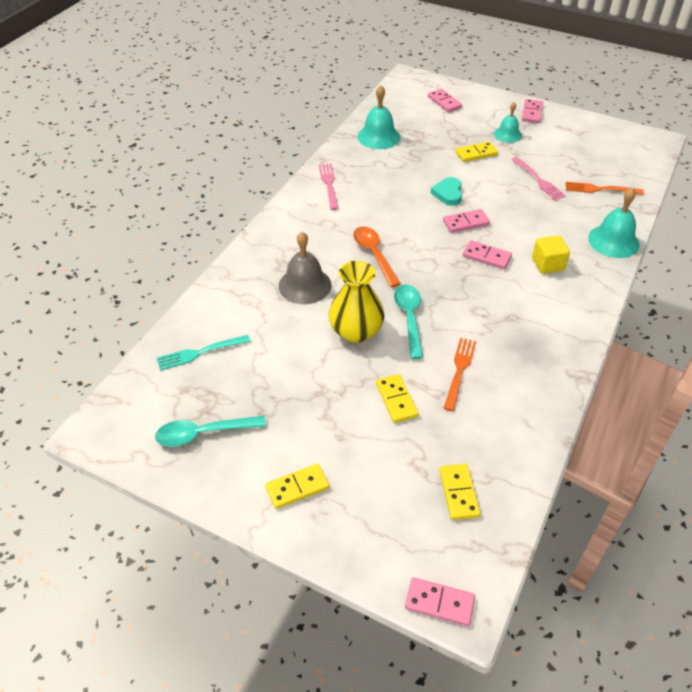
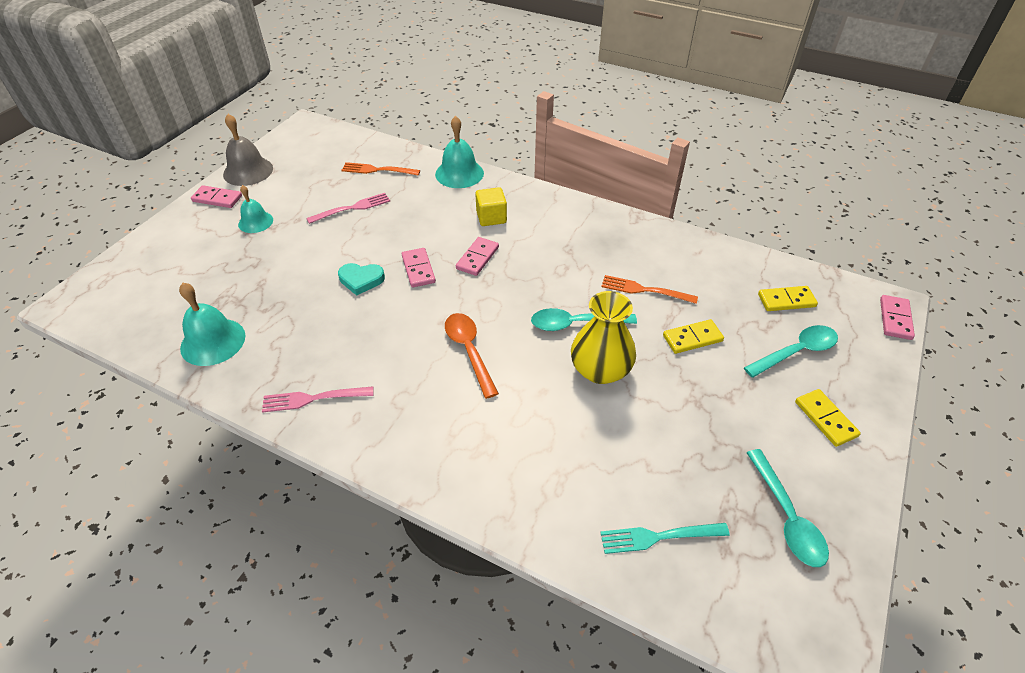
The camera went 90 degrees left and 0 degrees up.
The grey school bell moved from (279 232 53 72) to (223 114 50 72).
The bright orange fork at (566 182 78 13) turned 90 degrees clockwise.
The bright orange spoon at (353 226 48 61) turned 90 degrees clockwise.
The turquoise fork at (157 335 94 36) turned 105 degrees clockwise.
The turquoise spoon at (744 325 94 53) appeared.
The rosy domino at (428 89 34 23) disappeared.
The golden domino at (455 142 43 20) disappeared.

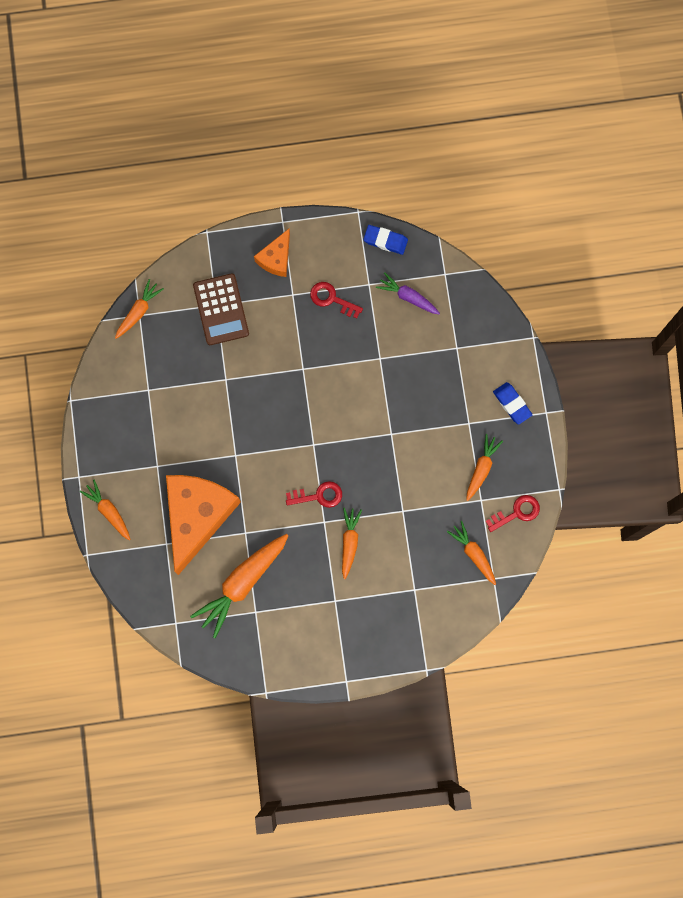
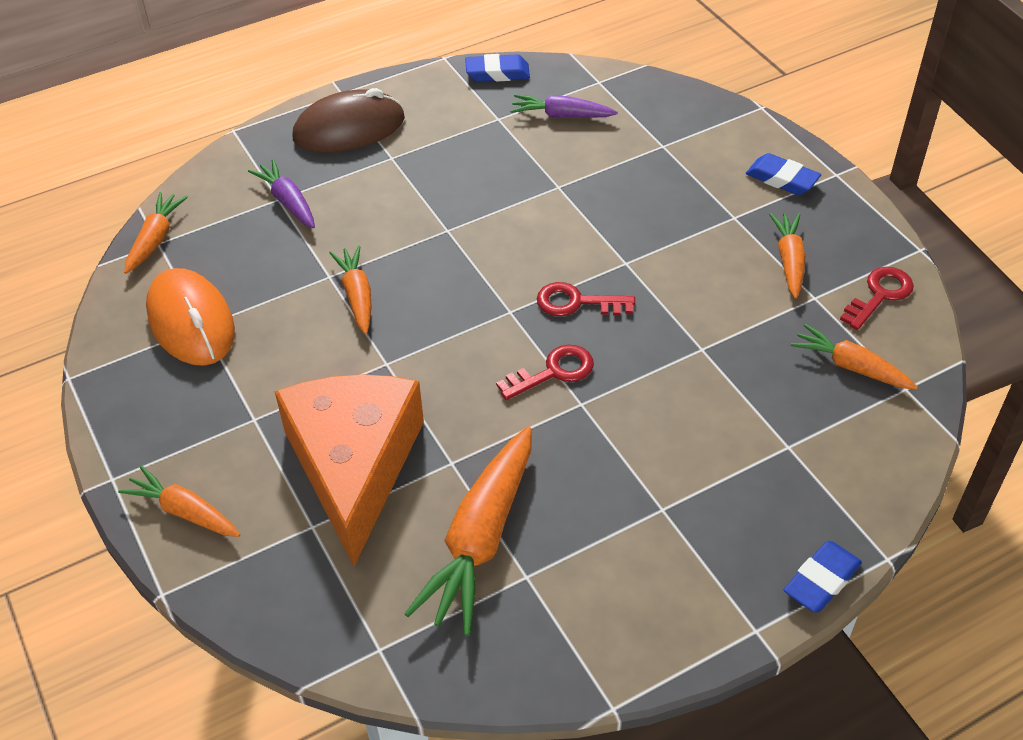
The camera went 20 degrees left and 30 degrees down.
The bright orange computer mouse at (146 268 89 98) appeared.
The brown adding machine at (193 273 56 72) was replaced by the royal purple toy carrot at (248 159 67 69).
The bright orange cheese wedge at (254 229 36 48) was replaced by the brown computer mouse at (292 88 113 65).
The bright orange toy carrot moved from (342 508 20 71) to (329 245 42 89).
The crimson door key moved from (310 282 53 37) to (537 282 98 34).
The cobalt pencil eraser at (784 541 78 72) appeared.

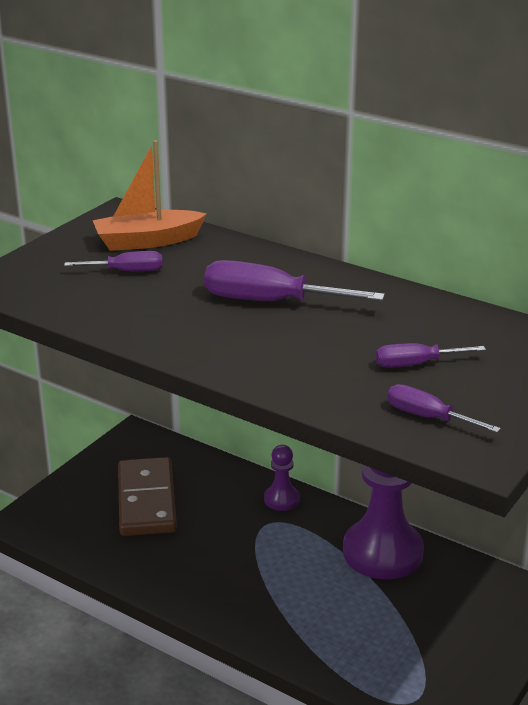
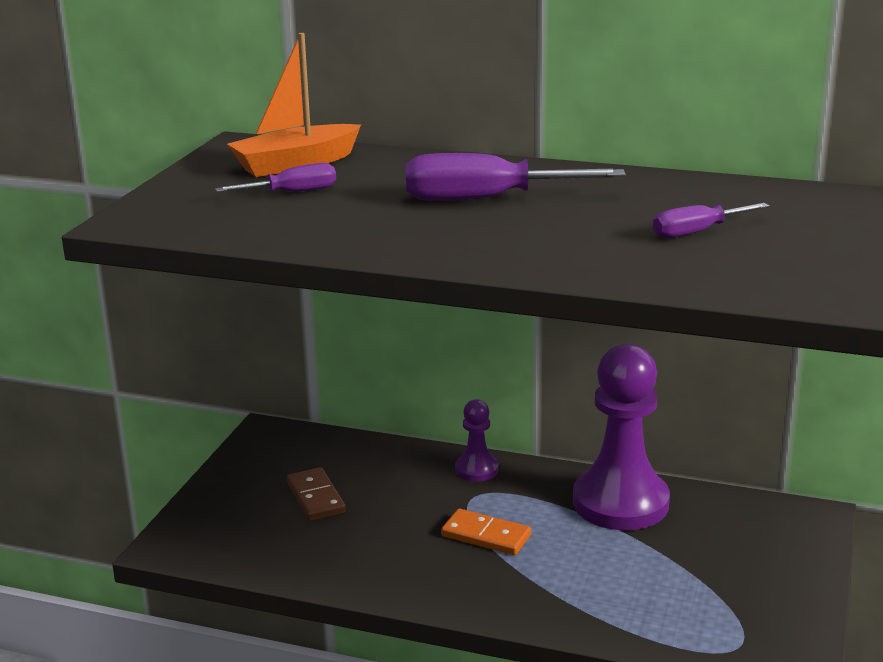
The camera went 15 degrees left and 5 degrees down.
The brown domino at (118 457 59 79) changed to 0.57 times the size.
The bright orange domino at (441 509 90 46) appeared.
The royal purple flat screwdriver at (387 384 114 49) disappeared.

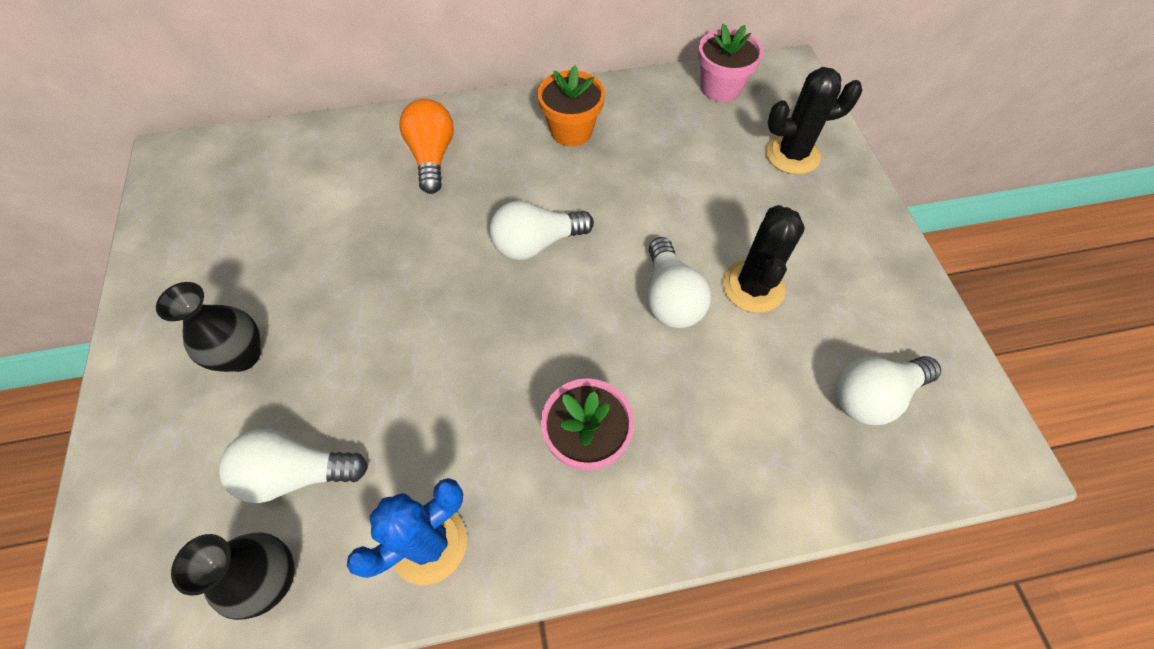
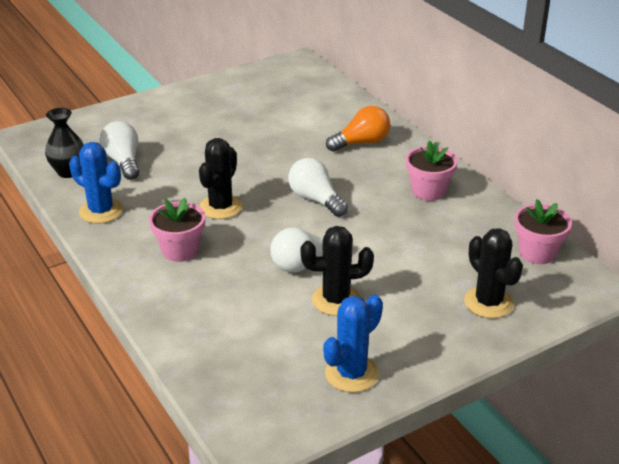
The camera went 70 degrees right and 25 degrees down.
The black saguaro cactus at (199 138 44 81) appeared.
The cobalt saguaro cactus at (323 295 60 98) appeared.
The bright orange potted plant at (538 65 67 81) became the rosy potted plant at (406 140 51 61).
The black flower vase at (156 282 105 90) disappeared.
The snow-white light bulb at (835 356 106 69) disappeared.

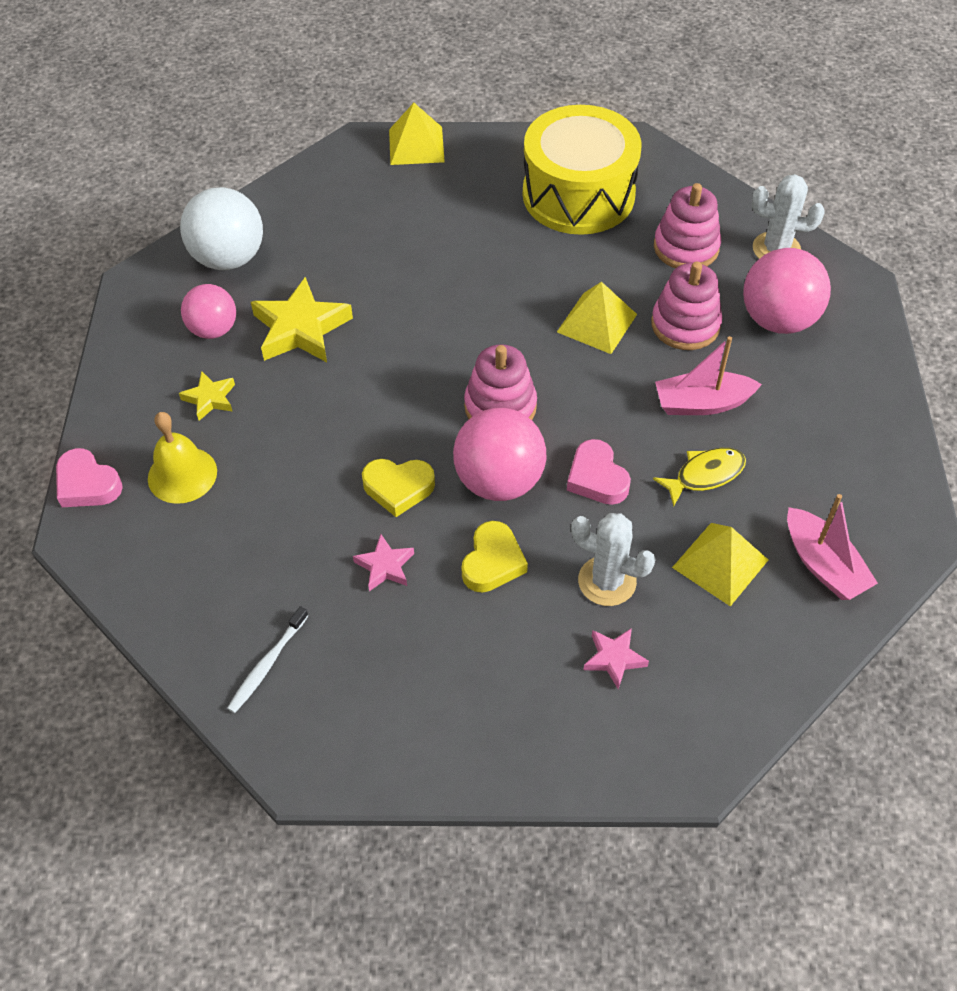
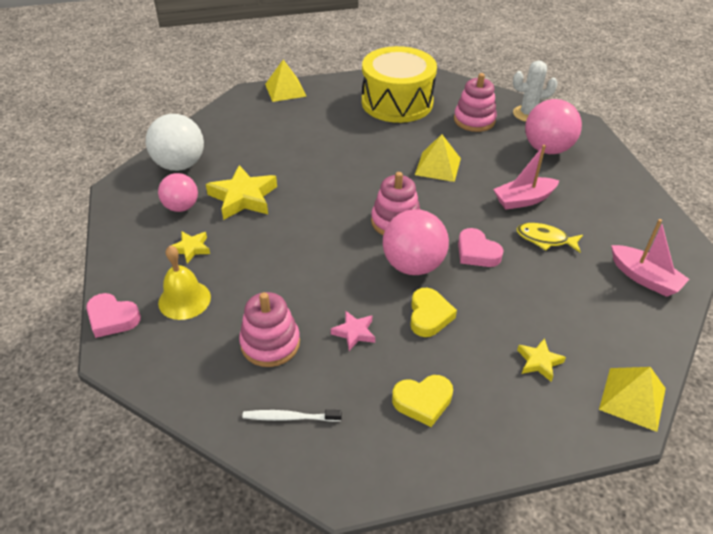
The camera went 15 degrees left and 10 degrees down.
The rosy stacking rings moved from (651 262 72 88) to (239 292 61 75).
The snow-white dental brush at (227 606 81 107) turned 75 degrees clockwise.
The golden heart moved from (362 459 73 58) to (392 375 61 52).
The golden toy fish at (653 448 93 58) turned 120 degrees counterclockwise.
The rosy star shape at (583 628 66 61) became the golden star shape at (517 338 49 44).
The golden solid pyramid moved from (672 523 96 83) to (599 367 67 65).
The snow-white saguaro cactus at (571 513 85 93) disappeared.

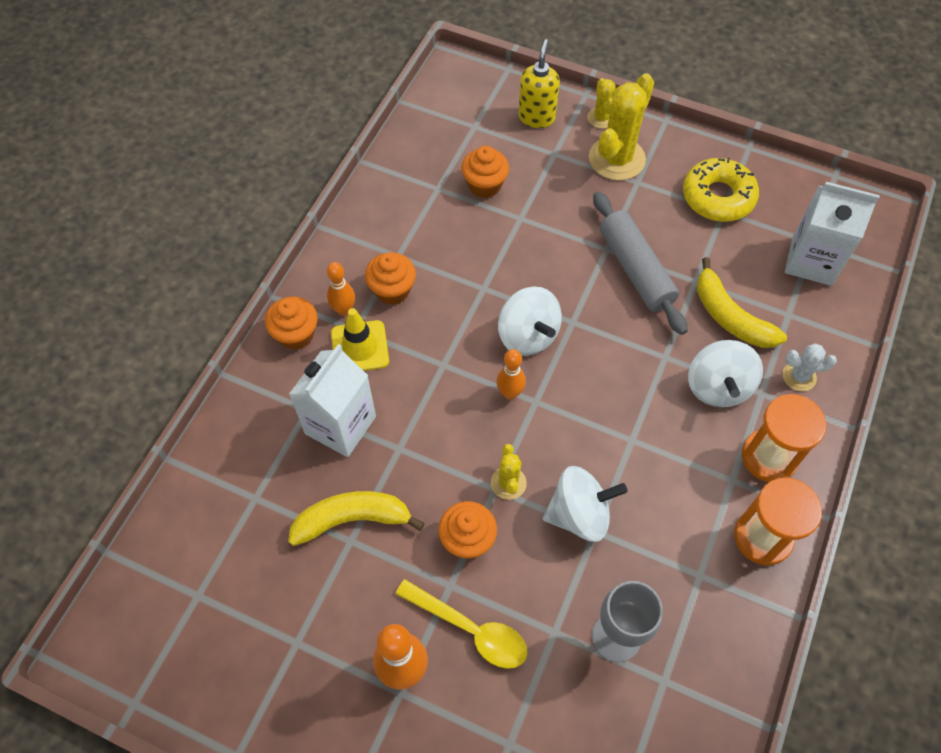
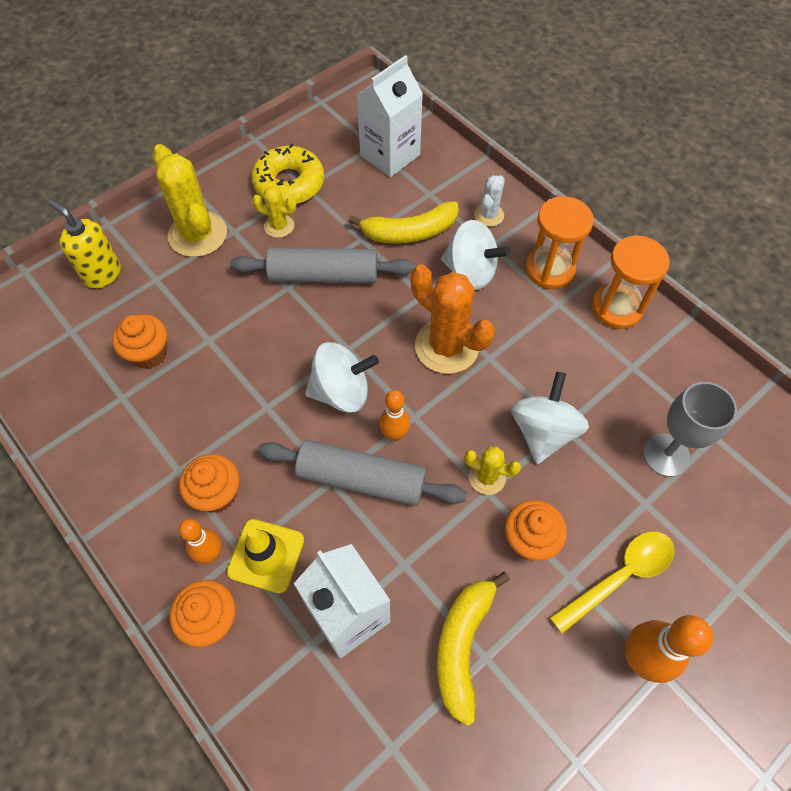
The camera went 65 degrees left and 0 degrees up.
The golden saguaro cactus moved from (587 78 29 51) to (252 186 44 52).
The grey dough roller at (258 440 209 66) appeared.
The bright orange saguaro cactus at (411 264 84 110) appeared.

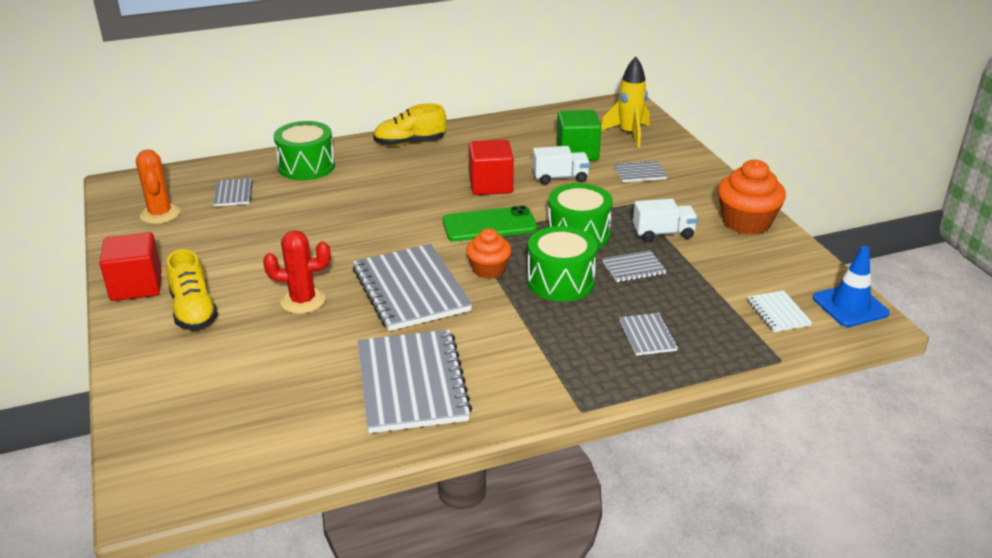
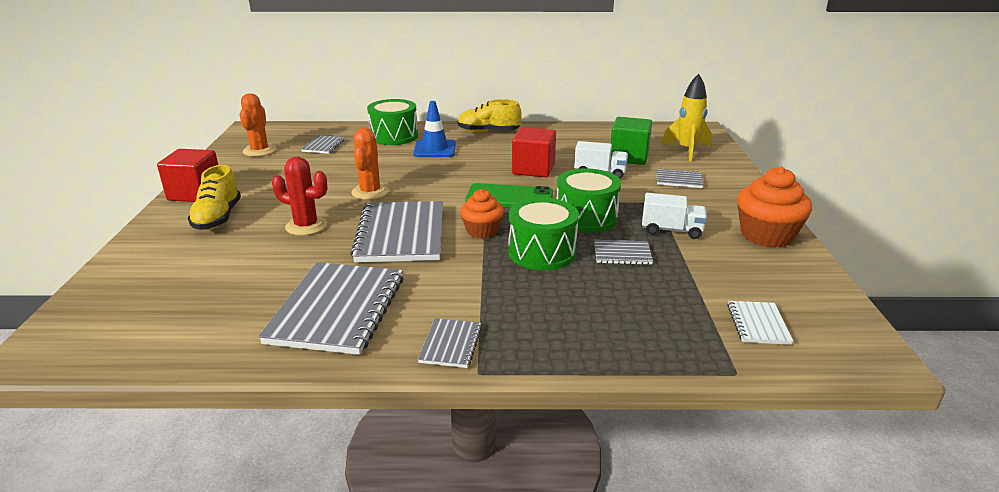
The camera went 20 degrees right and 5 degrees down.
The bright orange saguaro cactus at (351 128 38 72) appeared.
The cobalt road cone moved from (813 246 77 81) to (413 101 43 56).
The grey notebook moved from (619 313 59 43) to (418 318 64 50).

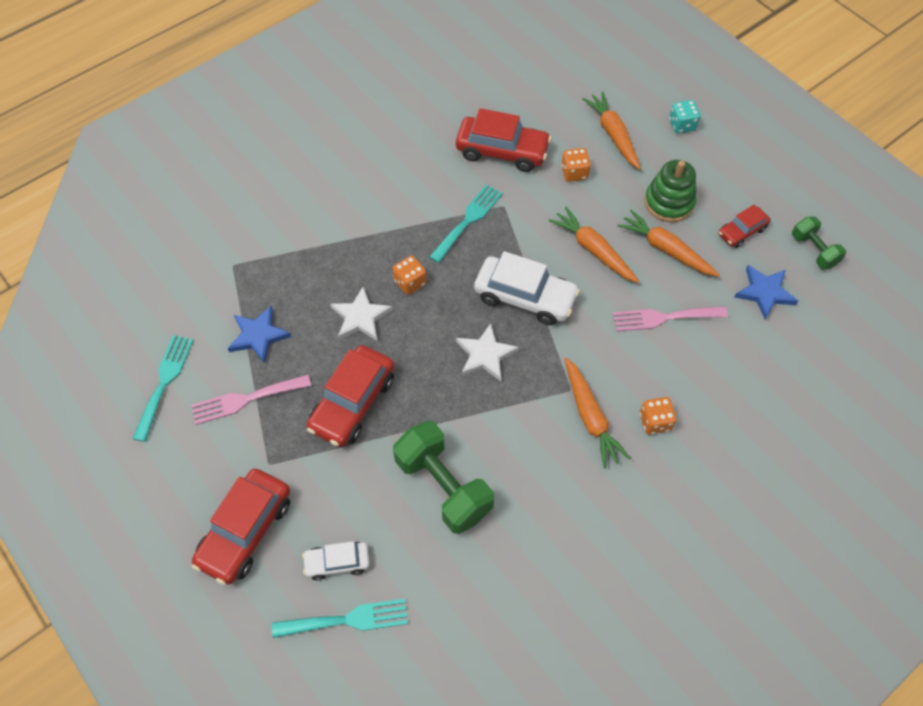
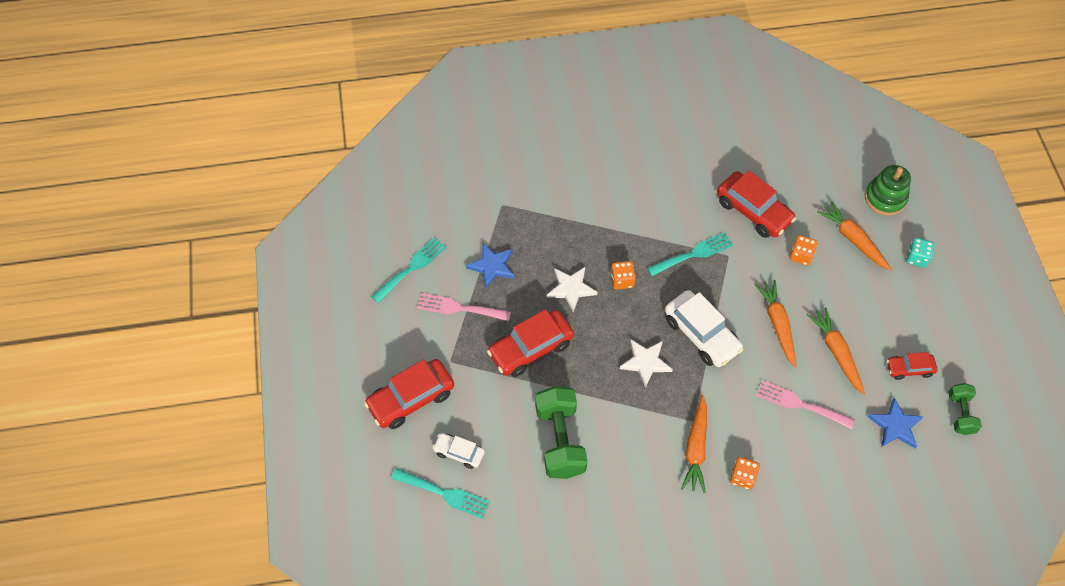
The camera went 30 degrees right and 0 degrees up.
The bright orange toy carrot at (582 92 59 78) turned 45 degrees counterclockwise.
The green stacking rings moved from (644 160 52 63) to (865 165 46 51).

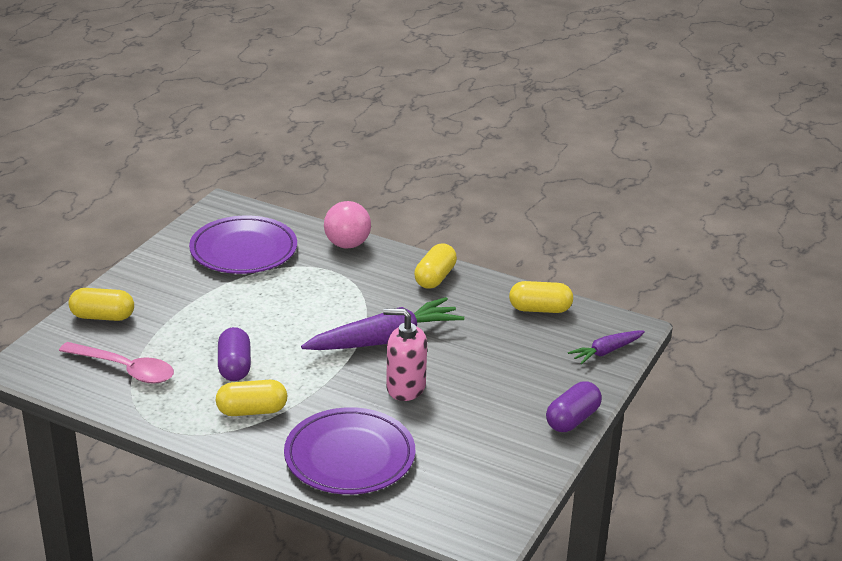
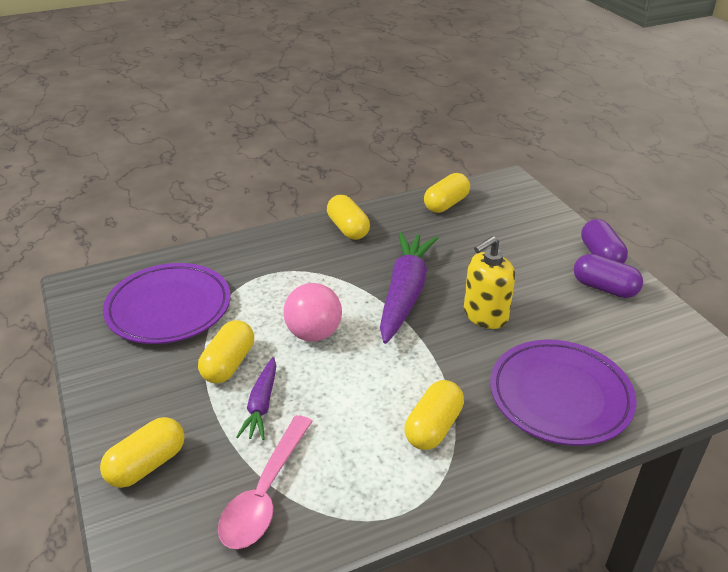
The camera went 50 degrees left and 5 degrees up.
The golden pill at (198 320 56 63) appeared.
The rosy spoon at (59 342 115 42) turned 135 degrees clockwise.
The royal purple toy carrot moved from (568 331 77 34) to (236 357 40 83).
The rosy sphere moved from (324 201 47 47) to (283 283 59 59).
The rosy soap dispenser at (383 308 44 93) became the golden soap dispenser at (464 236 51 93).
The royal purple pill moved from (218 327 33 54) to (574 254 69 44).

